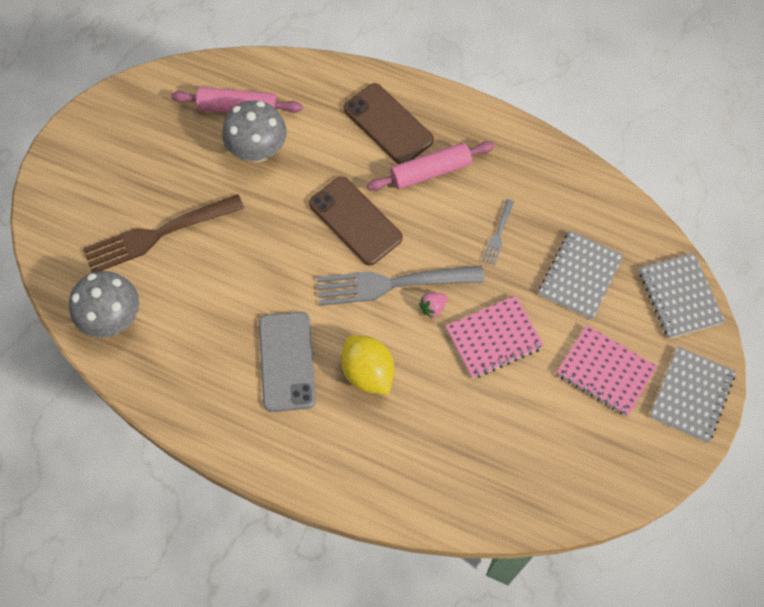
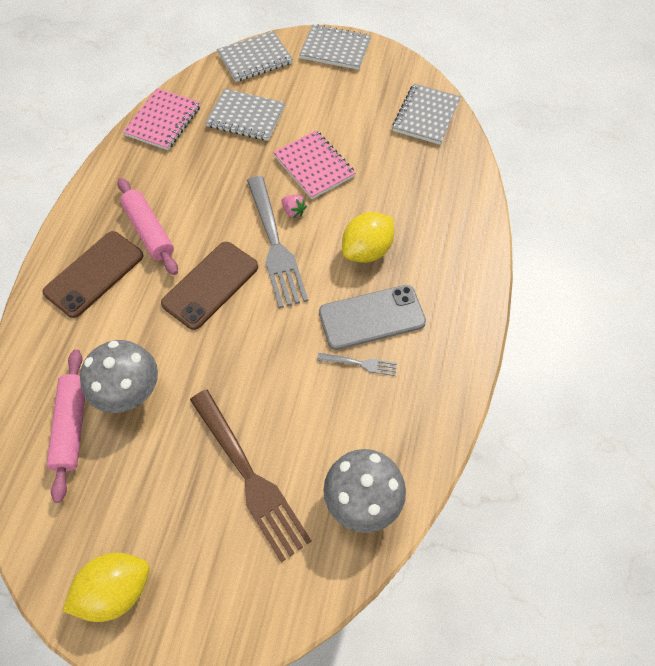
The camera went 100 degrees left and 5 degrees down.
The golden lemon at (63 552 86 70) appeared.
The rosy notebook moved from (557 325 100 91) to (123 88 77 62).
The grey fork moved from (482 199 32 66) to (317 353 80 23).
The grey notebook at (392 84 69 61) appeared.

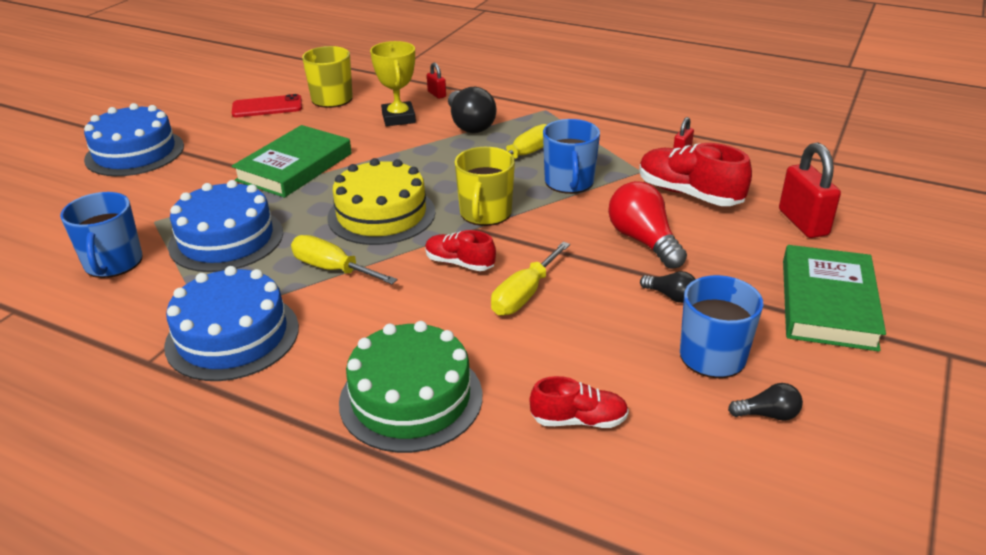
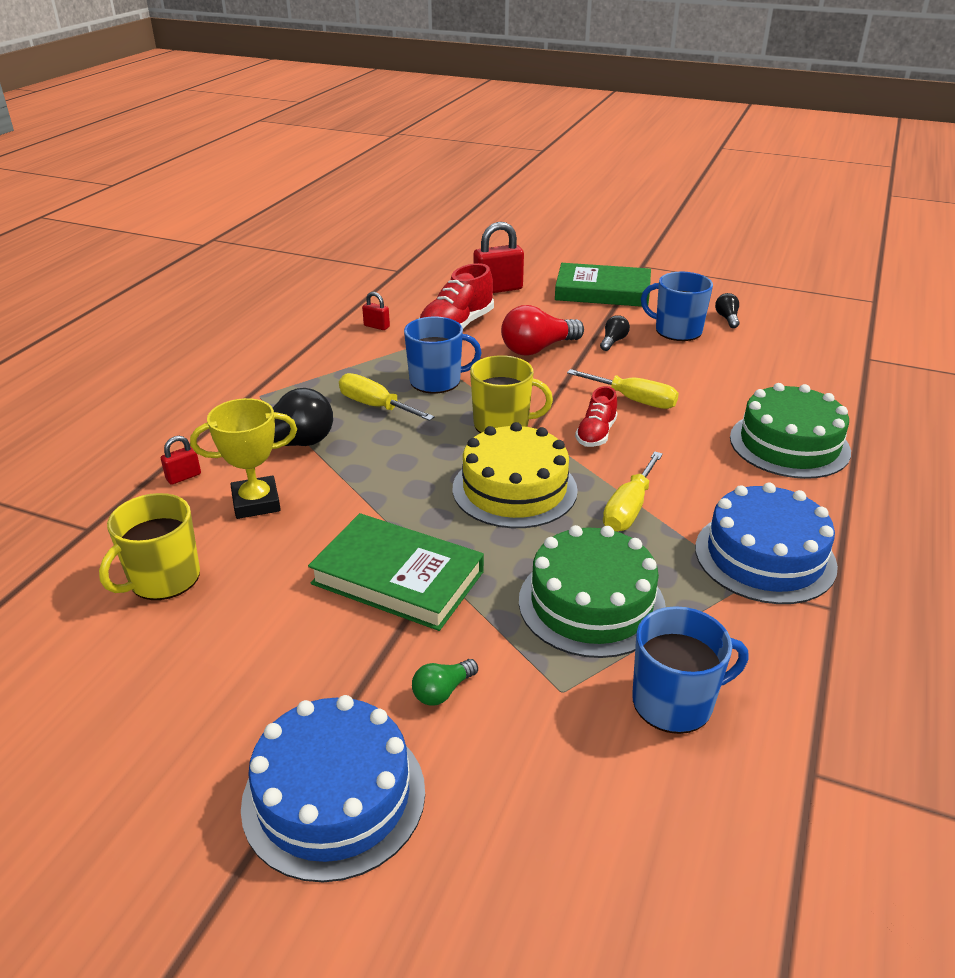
The camera went 95 degrees left and 0 degrees up.
The green light bulb at (412 659 66 47) appeared.
The cobalt layer cake at (168 180 115 92) became the green layer cake at (519 525 147 133).
The crimson phone at (232 94 70 23) disappeared.
The crimson lace-up shoe at (530 376 99 52) disappeared.

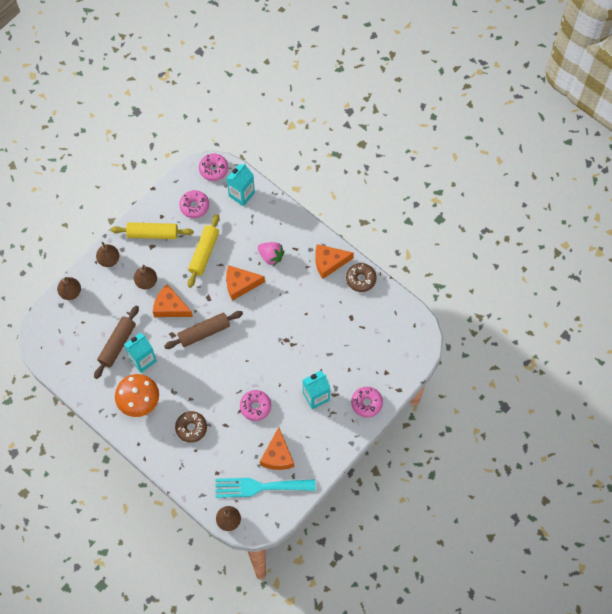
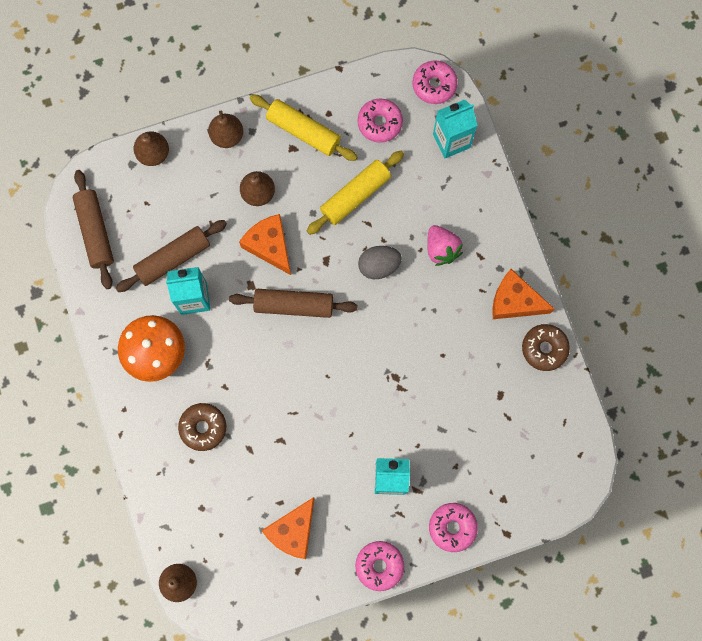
The camera went 30 degrees right and 10 degrees up.
The brown dough roller at (73 170 41 119) appeared.
The rosy doughnut moved from (240 390 31 31) to (355 541 49 50).
The bright orange cheese wedge at (226 265 39 36) was replaced by the grey egg at (358 246 44 33).
The turquoise fork at (216 478 100 20) disappeared.

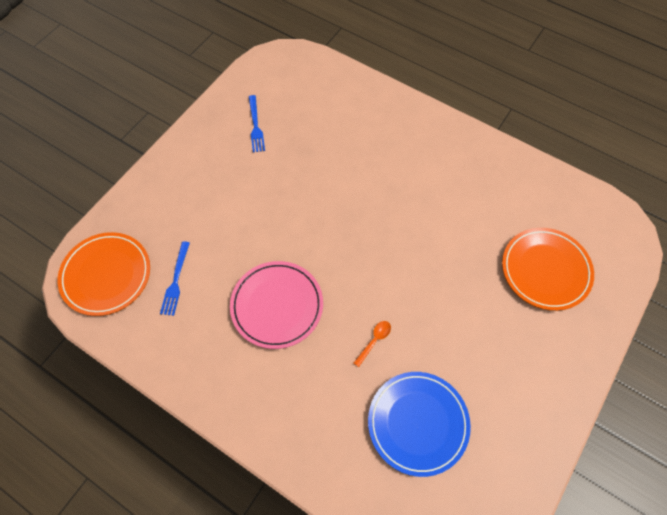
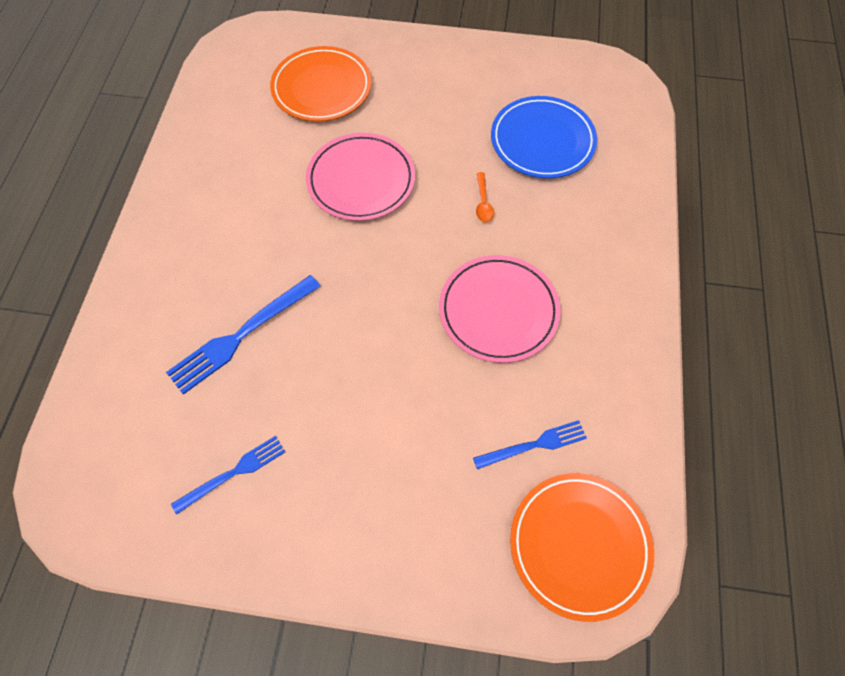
The camera went 115 degrees left and 0 degrees up.
The cobalt fork at (166 275 154 120) appeared.
The rosy plate at (306 133 109 88) appeared.
The bright orange spoon at (354 321 37 46) turned 105 degrees counterclockwise.

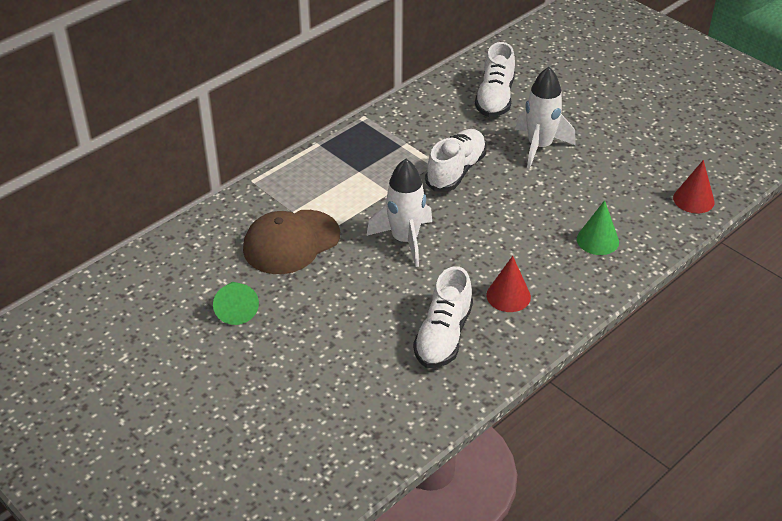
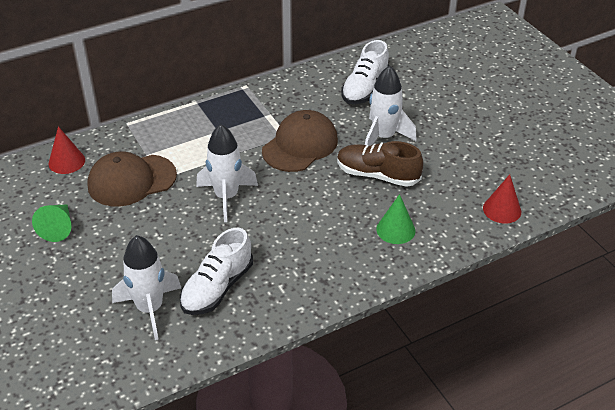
The camera went 15 degrees right and 0 degrees up.
The crimson cone shape moved from (486 256 45 56) to (49 126 36 48).
The snow-white rocket at (112 235 69 105) appeared.
The snow-white lace-up shoe at (425 129 61 62) was replaced by the brown cap at (262 110 76 62).
The brown lace-up shoe at (337 141 86 46) appeared.

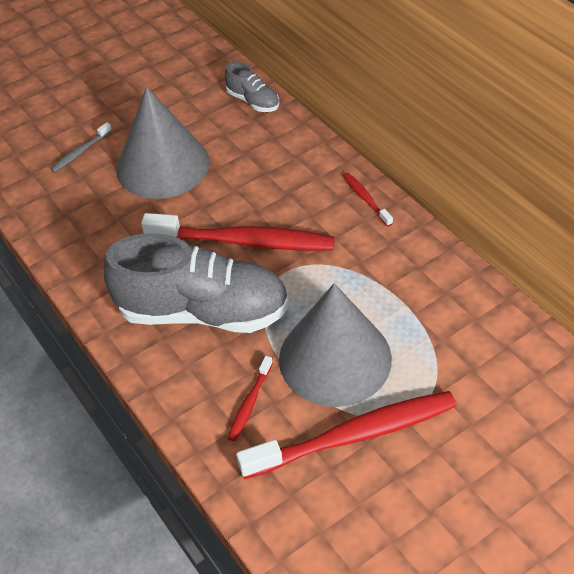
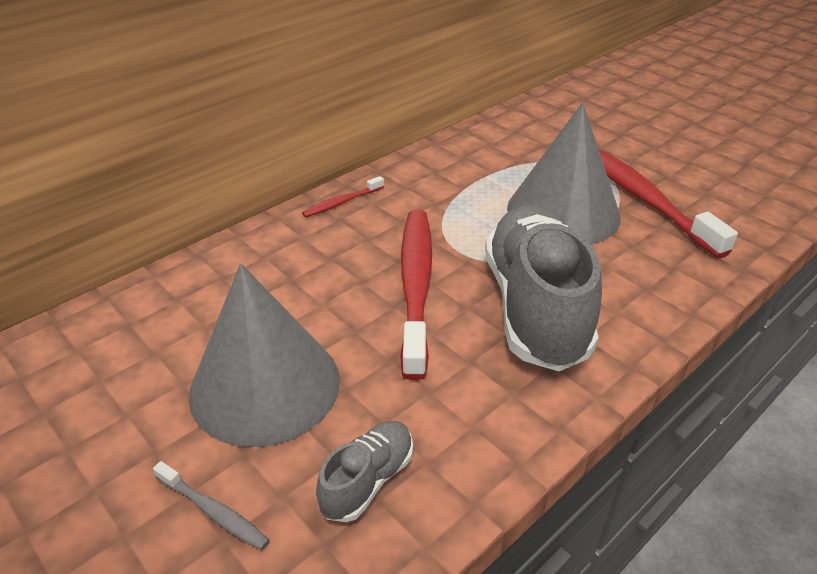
The camera went 100 degrees left and 10 degrees down.
The grey lace-up shoe moved from (225 62 54 50) to (316 421 97 101).
The crimson dental brush at (228 356 45 85) disappeared.

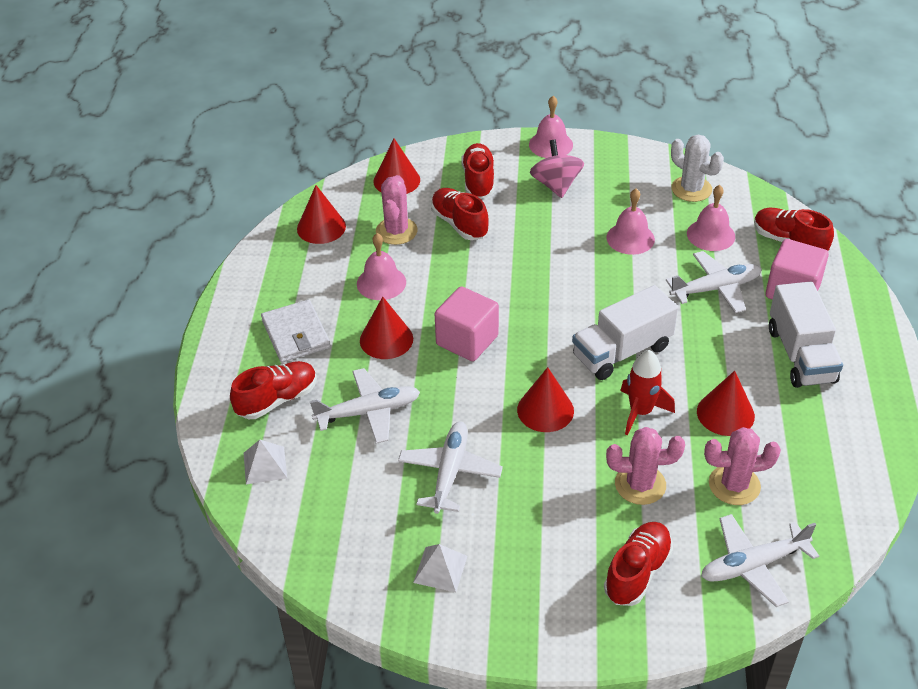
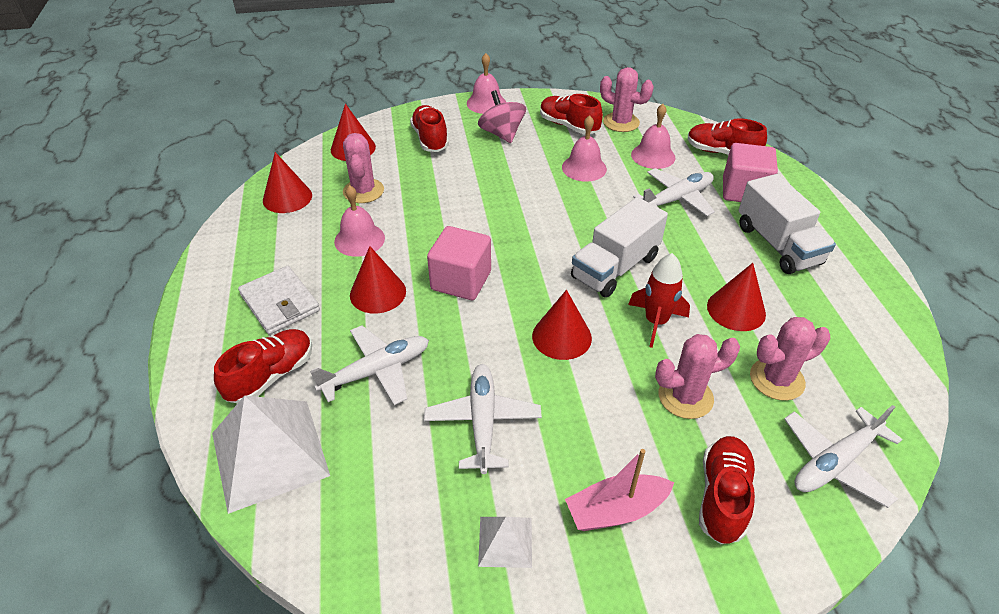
The camera went 15 degrees left and 0 degrees up.
The snow-white solid pyramid at (244 440 43 44) changed to 2.05 times the size.
The crimson lace-up shoe moved from (431 188 58 52) to (540 94 63 40).
The rosy boat at (565 449 109 82) appeared.
The snow-white saguaro cactus at (671 135 53 67) became the rosy saguaro cactus at (600 67 54 65).

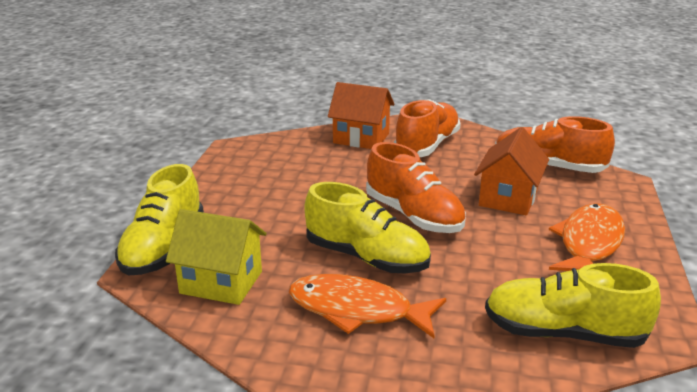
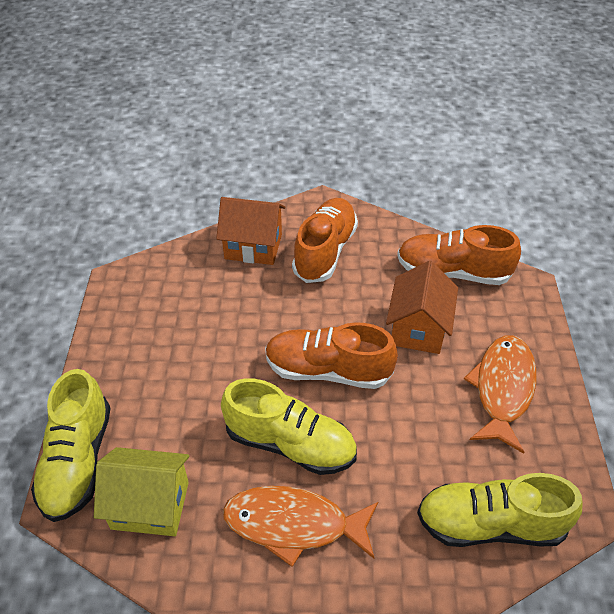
The camera went 10 degrees left and 20 degrees up.
The bright orange lace-up shoe at (366 142 100 91) turned 150 degrees clockwise.

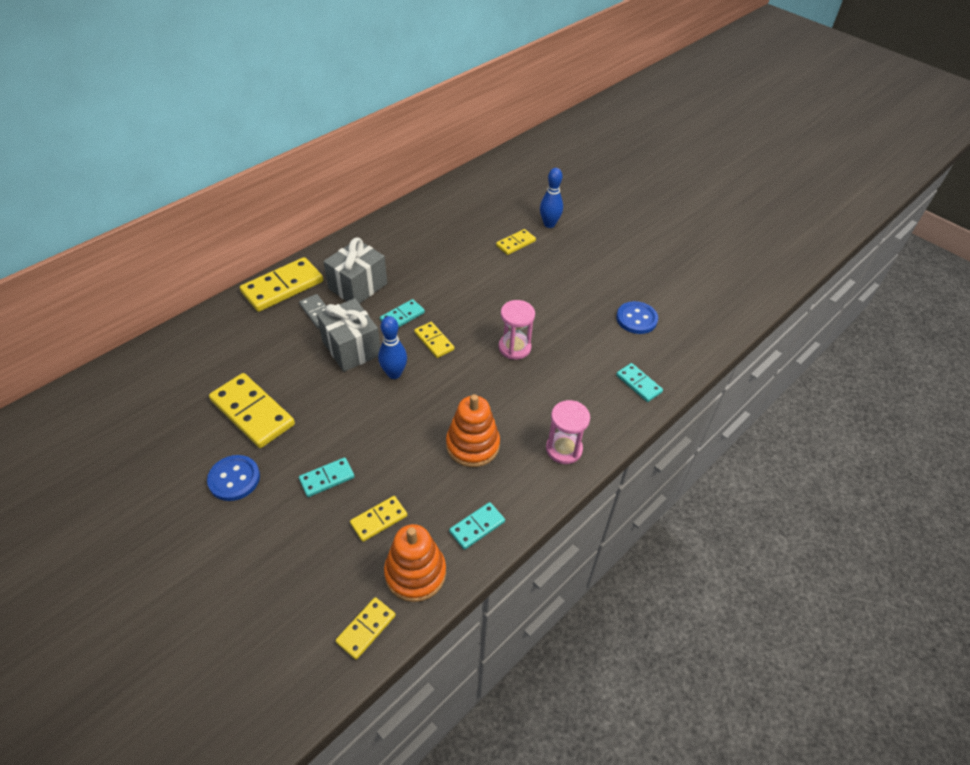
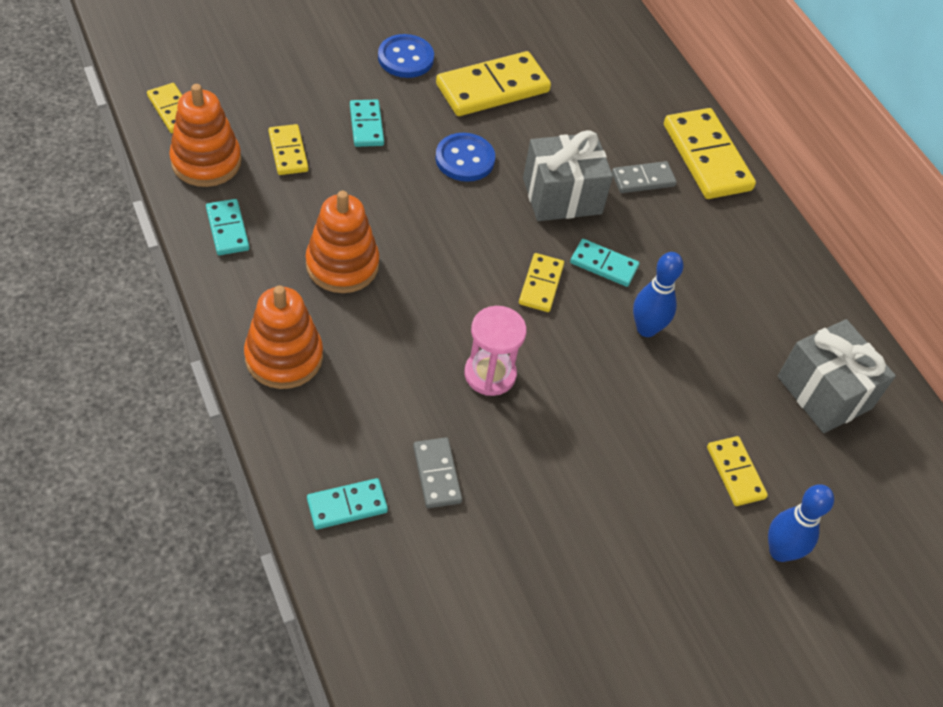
The camera went 105 degrees right and 5 degrees up.
The rosy sandglass at (546 400 44 64) was replaced by the bright orange stacking rings at (244 285 79 104).
The grey domino at (413 437 49 71) appeared.
The cobalt button moved from (616 301 42 33) to (435 133 60 49).
The golden domino at (414 322 40 36) turned 60 degrees counterclockwise.
The turquoise domino at (380 299 45 29) turned 45 degrees counterclockwise.
The cobalt skittle moved from (378 316 29 63) to (633 252 51 85).
The grey gift moved from (323 238 64 66) to (778 319 118 114).

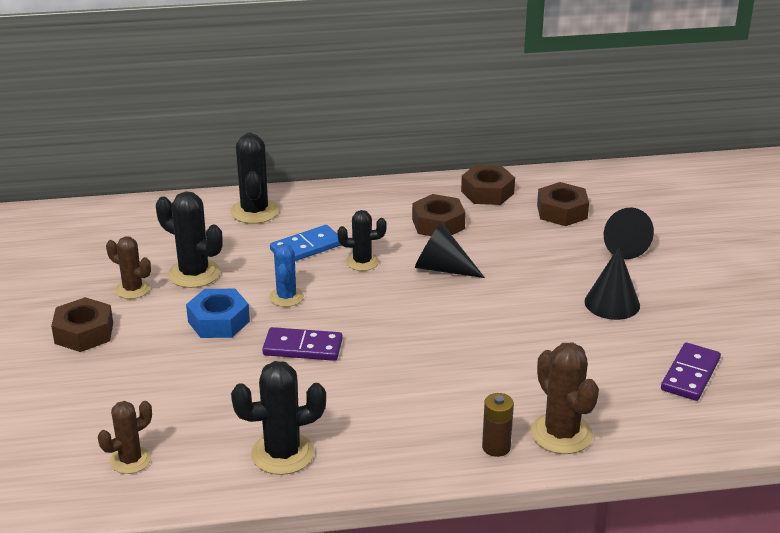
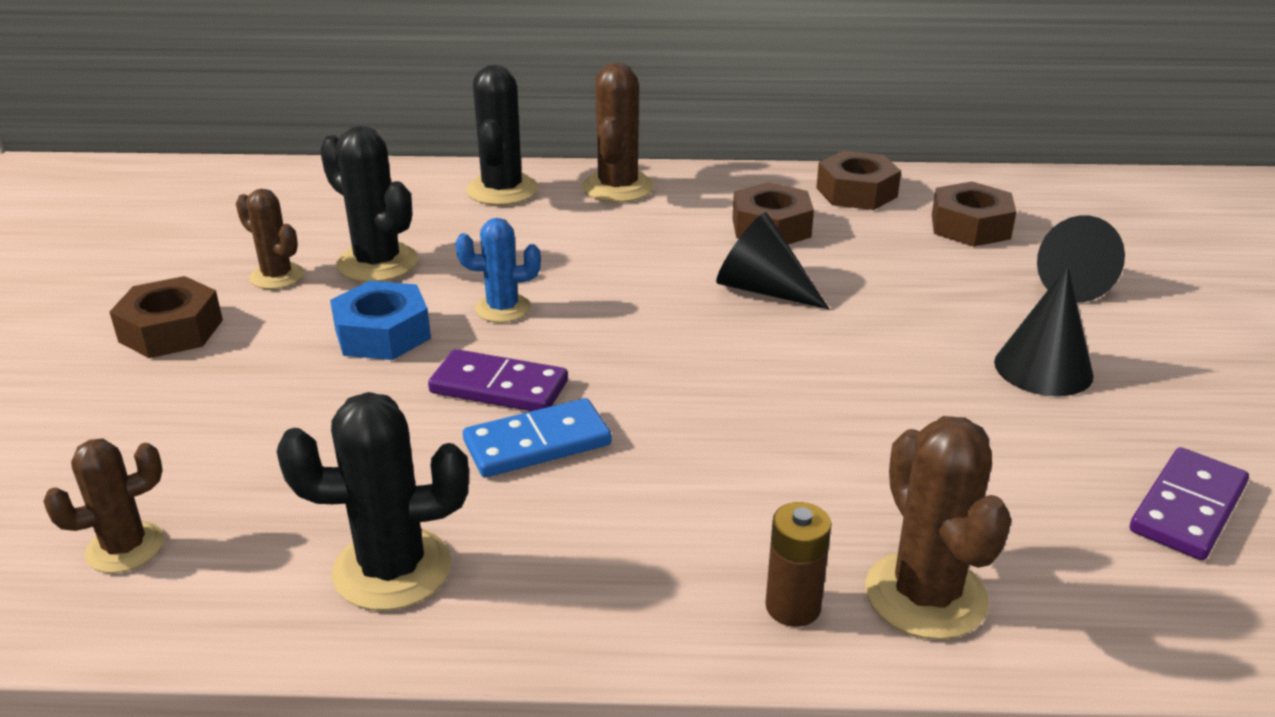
The camera went 10 degrees right and 0 degrees up.
The cobalt saguaro cactus at (269 244 35 63) turned 75 degrees clockwise.
The cobalt domino moved from (270 225 71 36) to (463 398 149 79).
The brown saguaro cactus at (582 62 72 140) appeared.
The black saguaro cactus at (338 210 49 61) disappeared.

